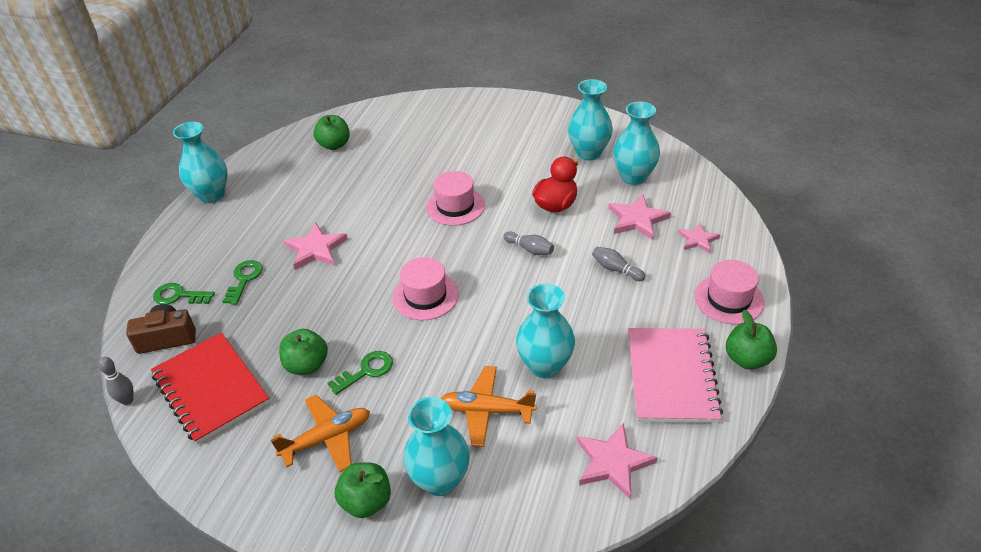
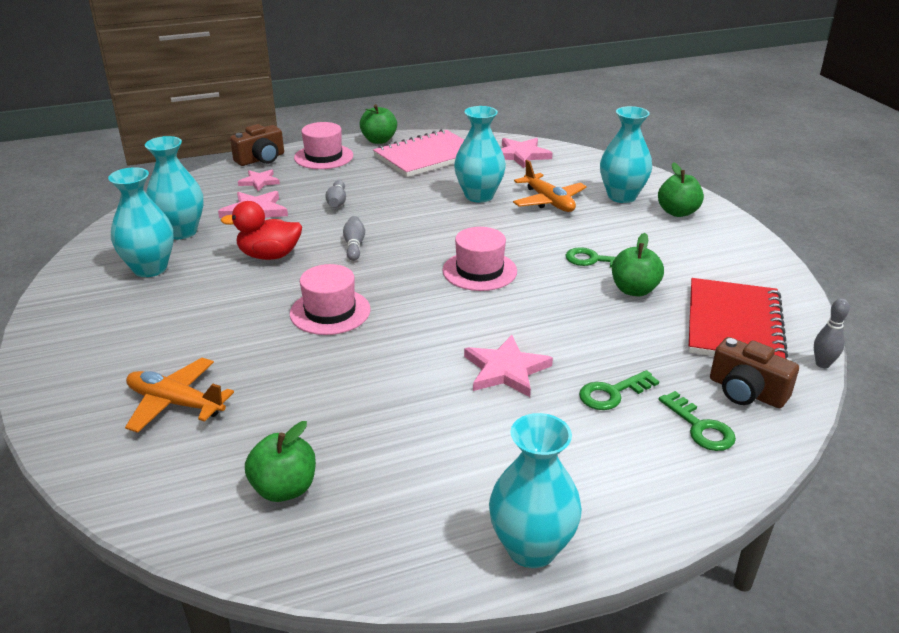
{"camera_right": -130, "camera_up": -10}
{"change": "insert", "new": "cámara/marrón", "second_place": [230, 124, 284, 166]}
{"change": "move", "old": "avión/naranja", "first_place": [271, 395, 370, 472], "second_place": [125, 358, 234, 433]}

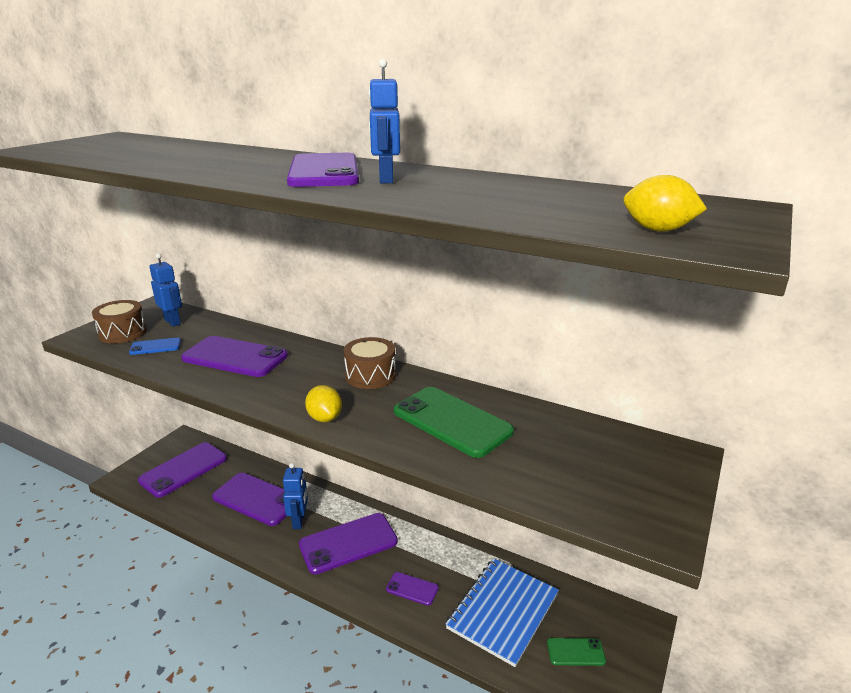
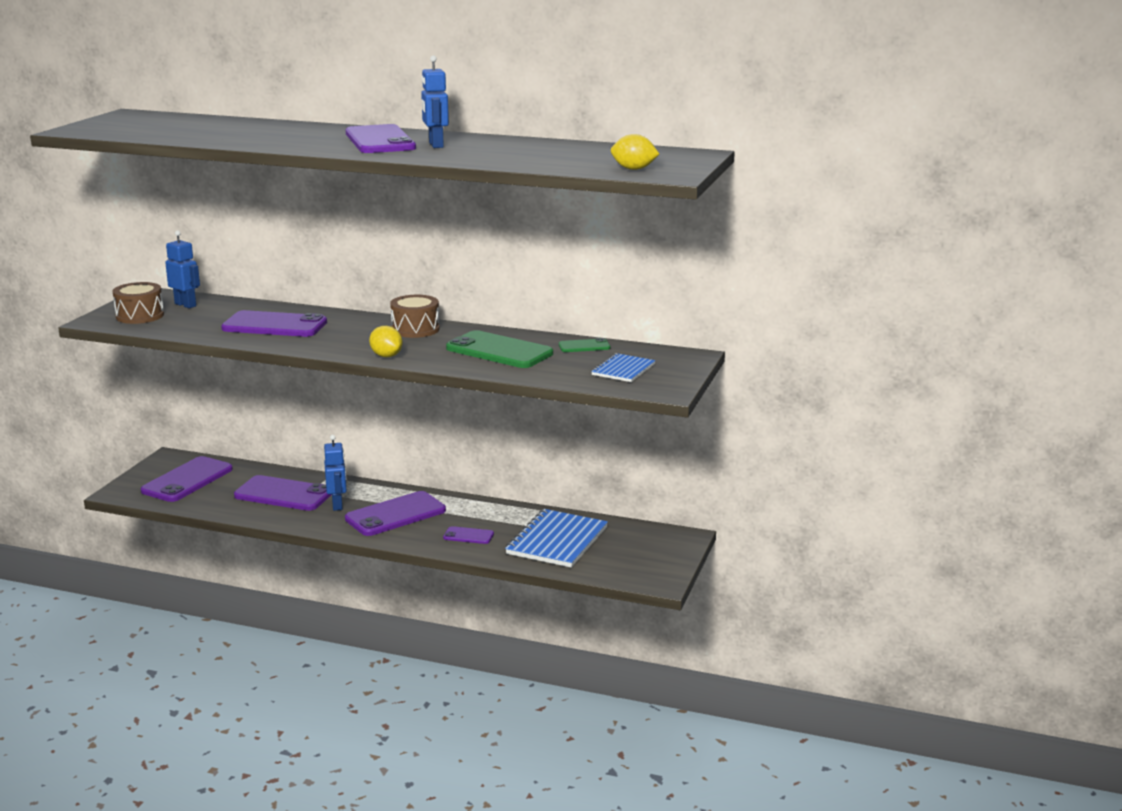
{"camera_right": -10, "camera_up": -5}
{"change": "delete", "old": "móvil/azul", "first_place": [129, 338, 181, 355]}
{"change": "insert", "new": "cuaderno/azul", "second_place": [591, 353, 656, 382]}
{"change": "move", "old": "móvil/verde", "first_place": [547, 638, 606, 666], "second_place": [559, 338, 610, 352]}

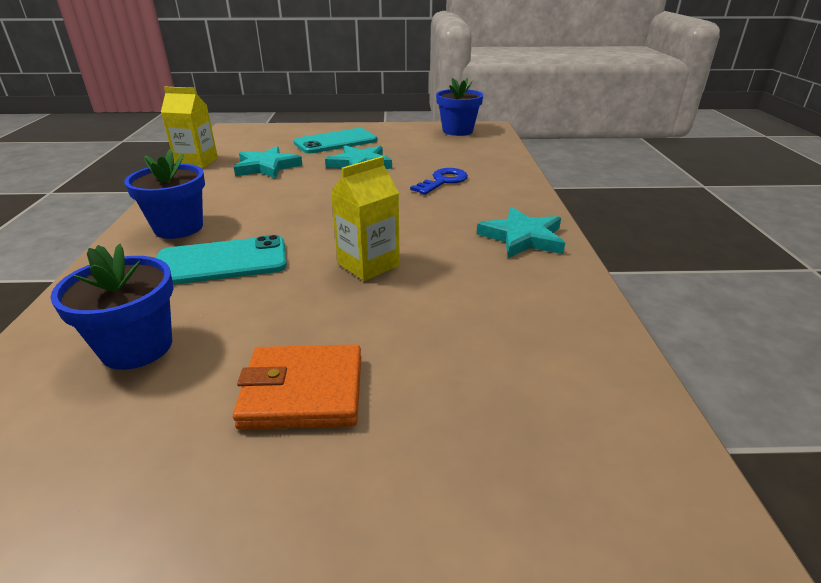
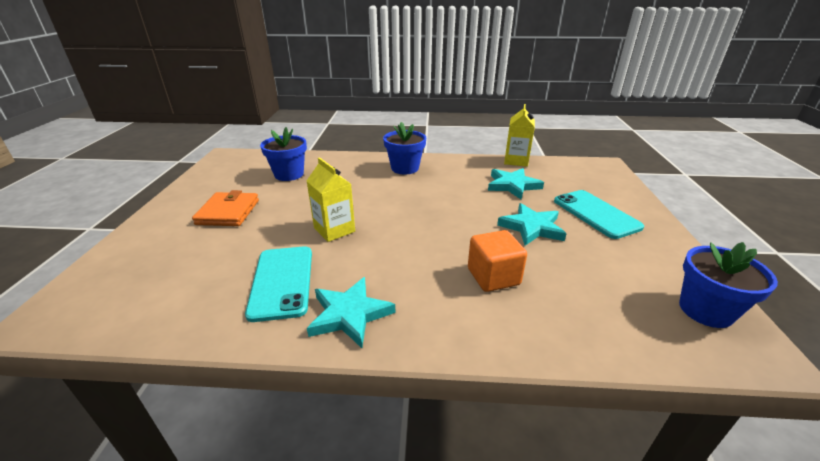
{"camera_right": 95, "camera_up": 0}
{"change": "move", "old": "móvil/turquesa", "first_place": [156, 235, 287, 285], "second_place": [245, 246, 312, 322]}
{"change": "replace", "old": "llave/azul", "new": "cubo/naranja", "first_place": [410, 168, 468, 195], "second_place": [468, 230, 527, 292]}

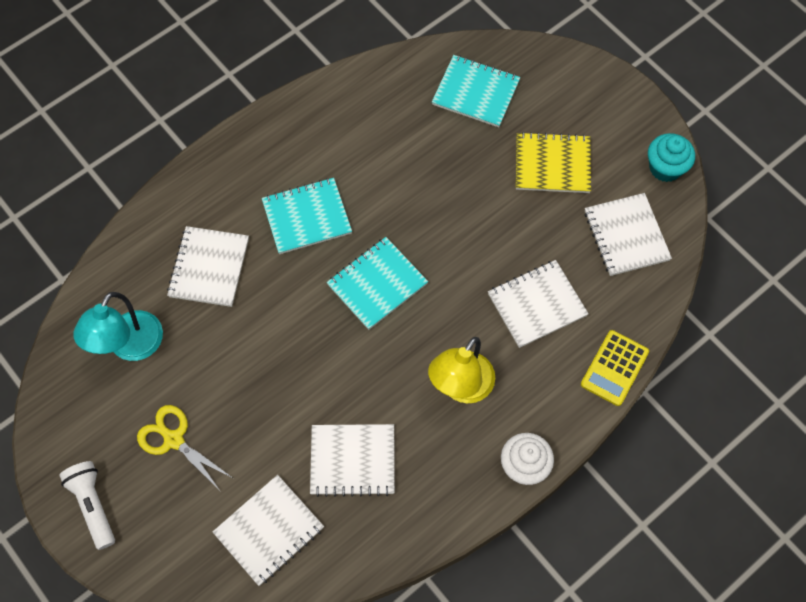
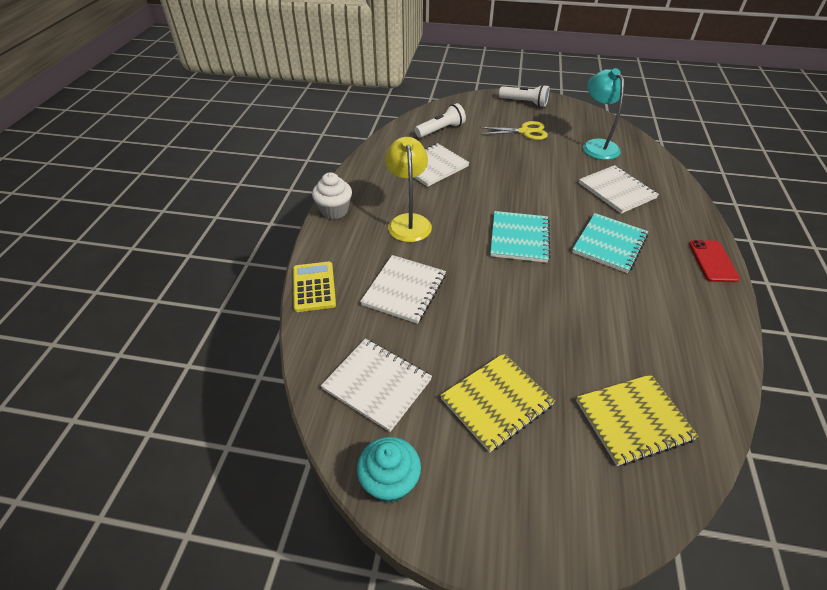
{"camera_right": 140, "camera_up": -20}
{"change": "insert", "new": "móvil/rojo", "second_place": [689, 240, 740, 282]}
{"change": "replace", "old": "cuaderno/blanco", "new": "lámpara de mano/blanco", "first_place": [213, 475, 324, 586], "second_place": [415, 103, 466, 138]}
{"change": "recolor", "old": "cuaderno/turquesa", "new": "cuaderno/amarillo", "first_place": [432, 55, 520, 127], "second_place": [576, 374, 699, 466]}

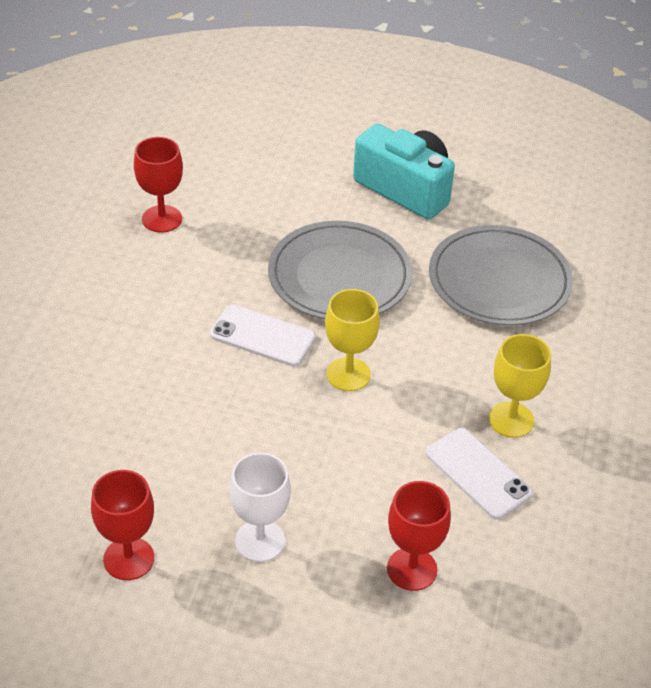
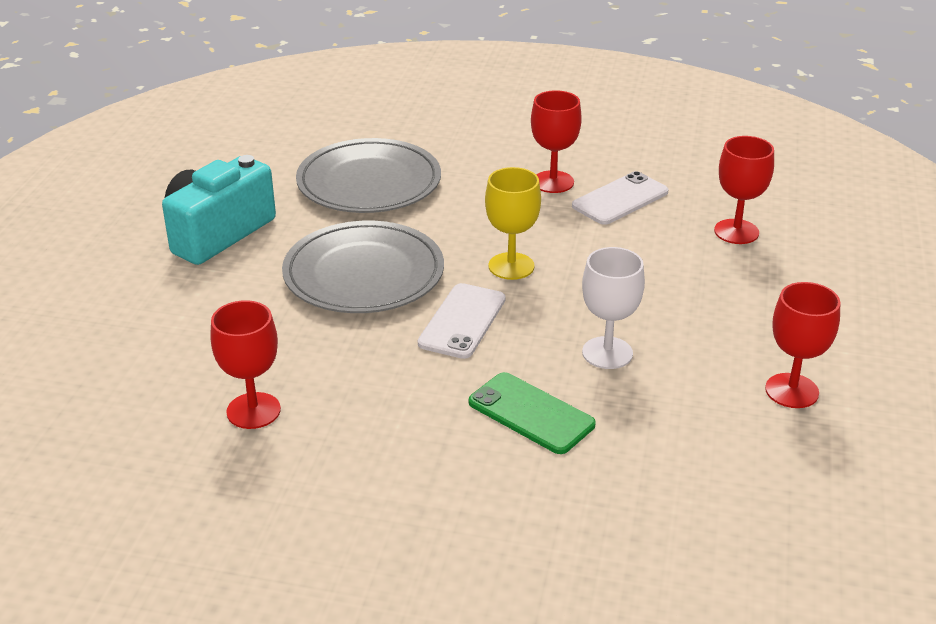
{"camera_right": -90, "camera_up": -10}
{"change": "insert", "new": "móvil/verde", "second_place": [469, 372, 596, 454]}
{"change": "move", "old": "copa/blanco", "first_place": [229, 453, 291, 562], "second_place": [582, 247, 645, 369]}
{"change": "recolor", "old": "copa/amarillo", "new": "copa/rojo", "first_place": [489, 334, 551, 438], "second_place": [531, 90, 582, 193]}

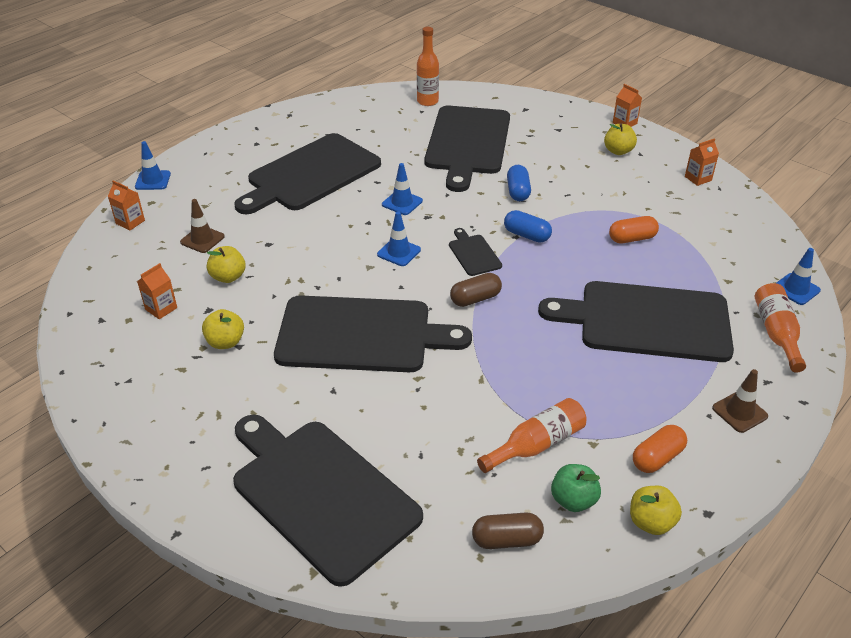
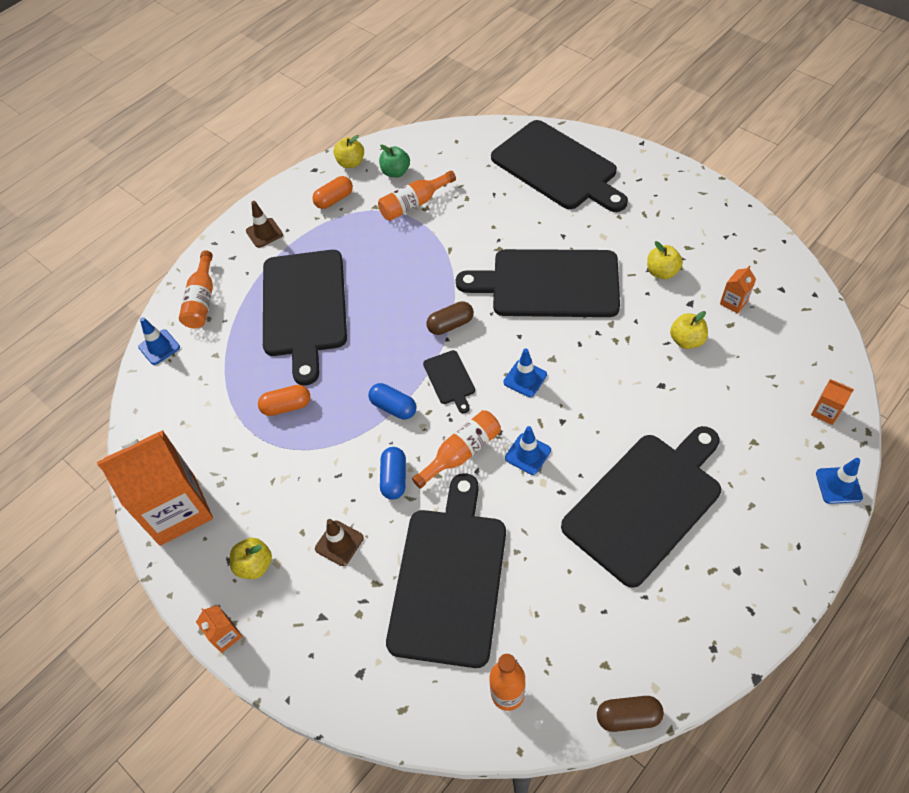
{"camera_right": -175, "camera_up": 15}
{"change": "insert", "new": "botella/naranja", "second_place": [412, 410, 501, 489]}
{"change": "move", "old": "cono de tráfico/marrón", "first_place": [180, 199, 225, 253], "second_place": [315, 519, 364, 566]}
{"change": "move", "old": "cápsula/marrón", "first_place": [472, 513, 544, 549], "second_place": [597, 696, 664, 732]}
{"change": "rotate", "old": "tabla de cortar/negro", "first_place": [538, 281, 734, 362], "second_place": [263, 250, 347, 385], "degrees": 75}
{"change": "resize", "old": "cartón de leche/naranja", "first_place": [685, 138, 719, 186], "second_place": [97, 430, 213, 546], "factor": 2.48}

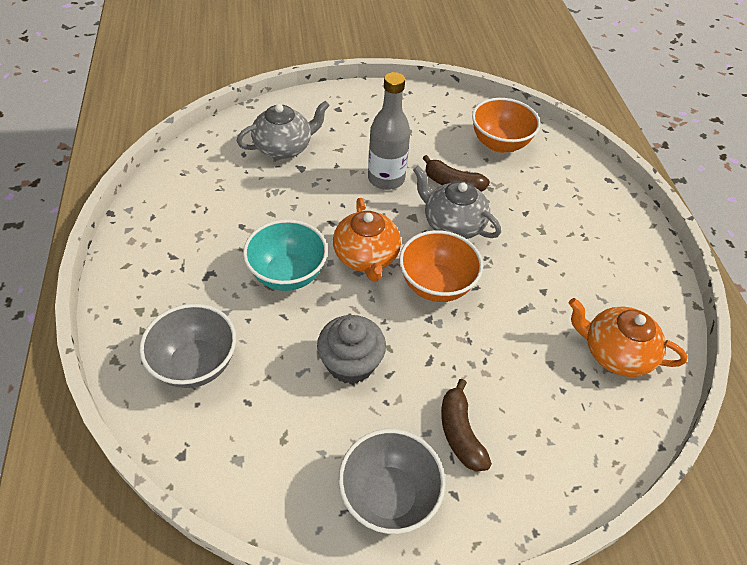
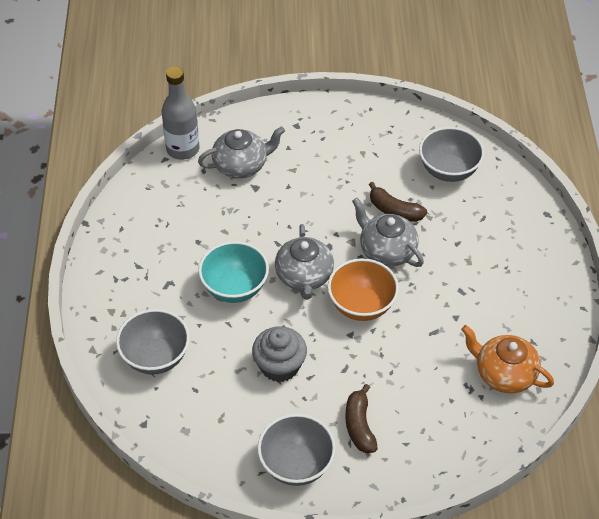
{"camera_right": 10, "camera_up": 0}
{"change": "move", "old": "botella/gris", "first_place": [368, 72, 410, 190], "second_place": [162, 67, 200, 160]}
{"change": "recolor", "old": "tetera/naranja", "new": "tetera/gris", "first_place": [333, 198, 401, 282], "second_place": [275, 224, 334, 300]}
{"change": "recolor", "old": "cuenco/naranja", "new": "cuenco/gris", "first_place": [472, 98, 541, 153], "second_place": [419, 127, 484, 182]}

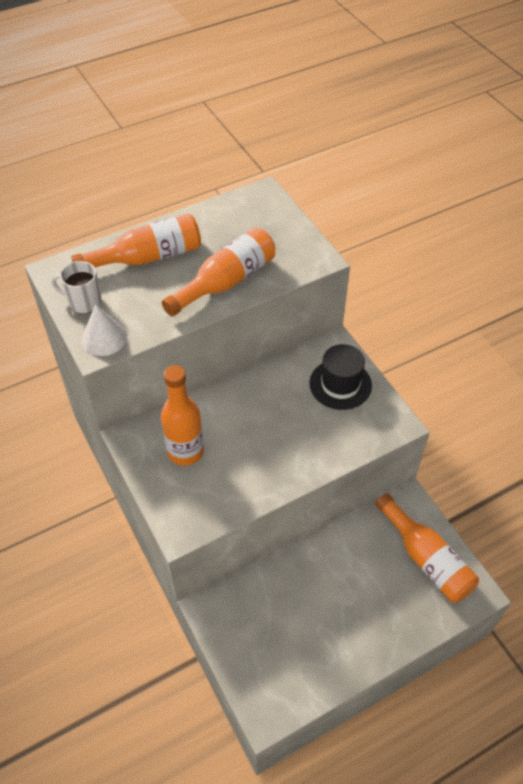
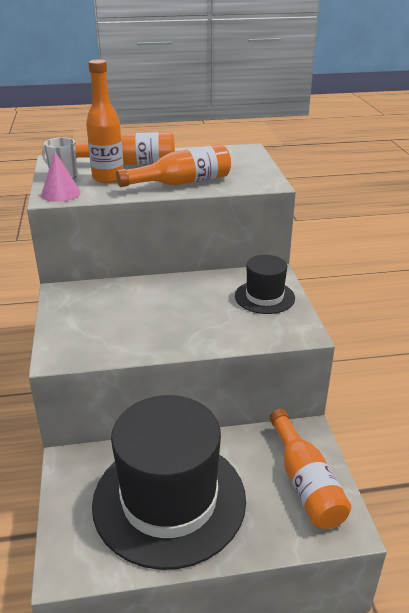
{"camera_right": 20, "camera_up": -20}
{"change": "insert", "new": "sombrero/negro", "second_place": [92, 395, 246, 570]}
{"change": "move", "old": "botella/naranja", "first_place": [161, 365, 204, 466], "second_place": [86, 60, 124, 183]}
{"change": "recolor", "old": "cono/blanco", "new": "cono/rosa", "first_place": [81, 304, 127, 356], "second_place": [41, 152, 81, 202]}

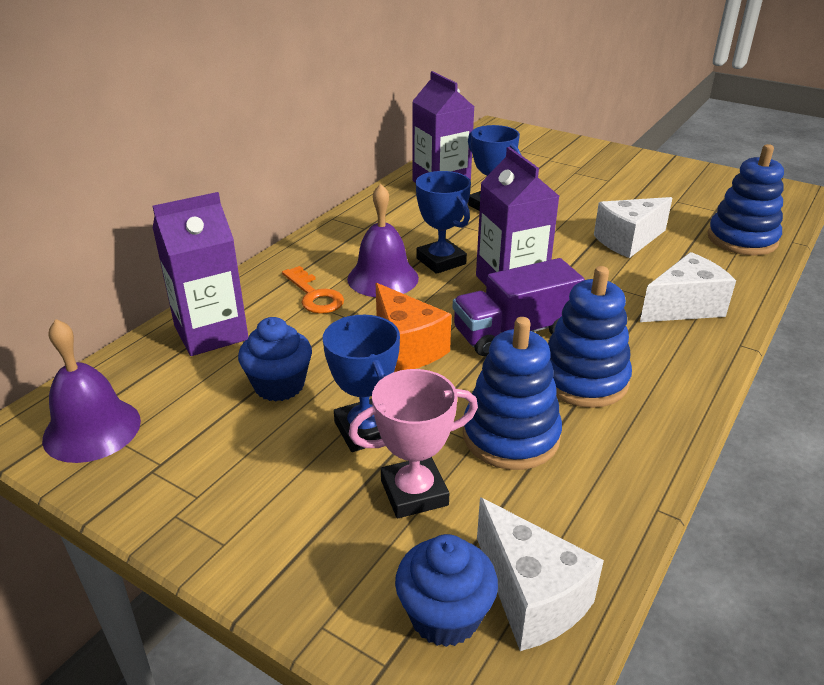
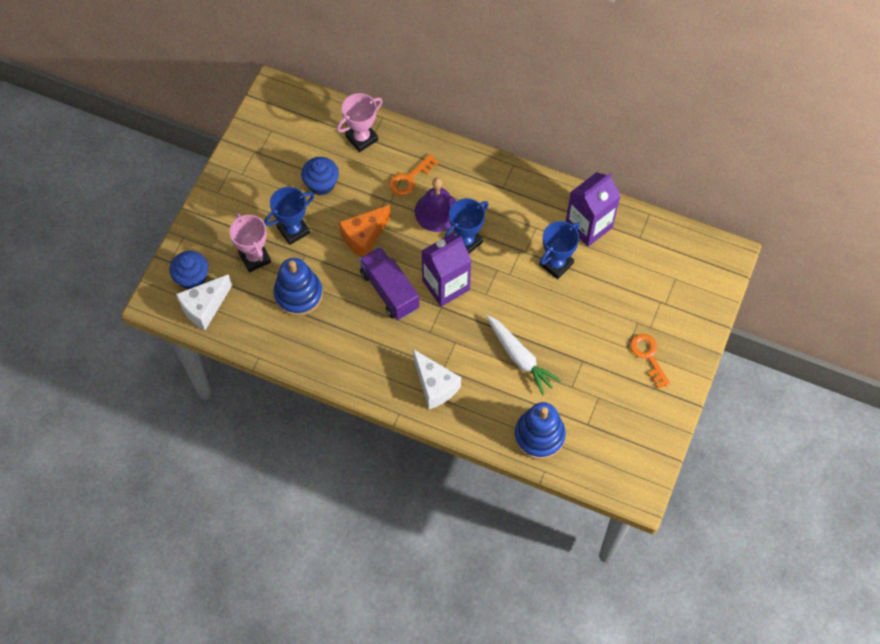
{"camera_right": 80, "camera_up": 30}
{"change": "delete", "old": "campana/morado", "first_place": [42, 319, 141, 463]}
{"change": "delete", "old": "juguete apilable/azul", "first_place": [548, 266, 632, 408]}
{"change": "insert", "new": "llave/naranja", "second_place": [630, 334, 670, 389]}
{"change": "replace", "old": "cartón de leche/morado", "new": "trofeo/rosa", "first_place": [153, 192, 248, 356], "second_place": [337, 93, 383, 152]}
{"change": "replace", "old": "queso/blanco", "new": "zanahoria/blanco", "first_place": [594, 197, 673, 258], "second_place": [486, 315, 561, 395]}

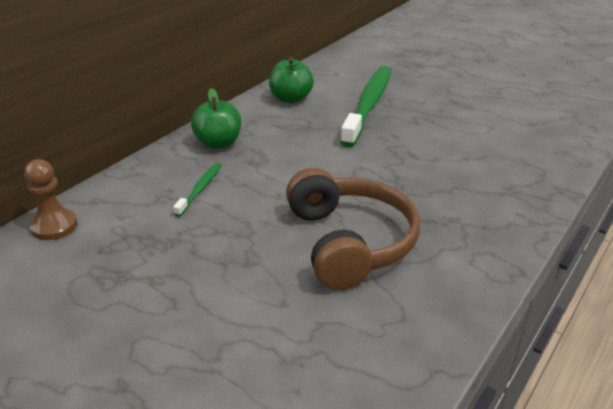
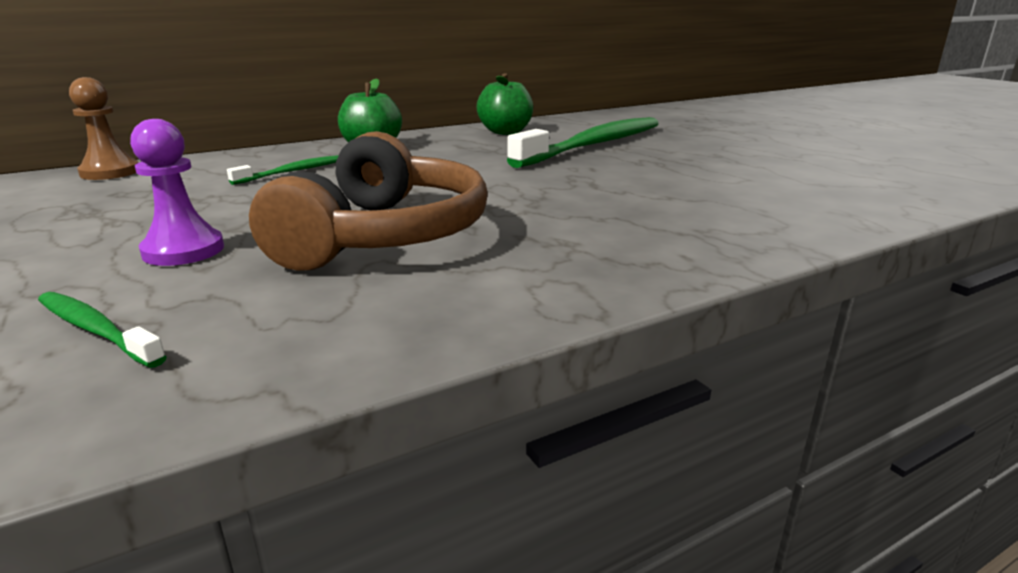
{"camera_right": 25, "camera_up": -10}
{"change": "insert", "new": "cepillo de dientes/verde", "second_place": [38, 292, 167, 368]}
{"change": "insert", "new": "peón/morado", "second_place": [130, 119, 224, 266]}

